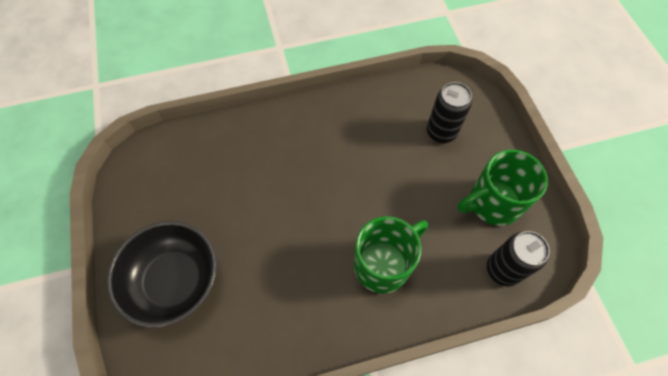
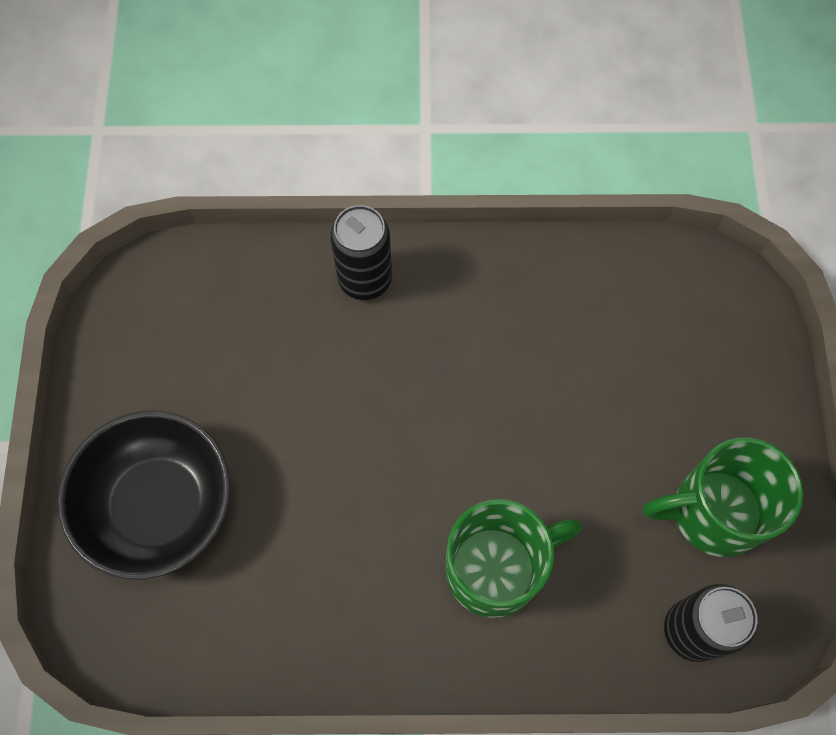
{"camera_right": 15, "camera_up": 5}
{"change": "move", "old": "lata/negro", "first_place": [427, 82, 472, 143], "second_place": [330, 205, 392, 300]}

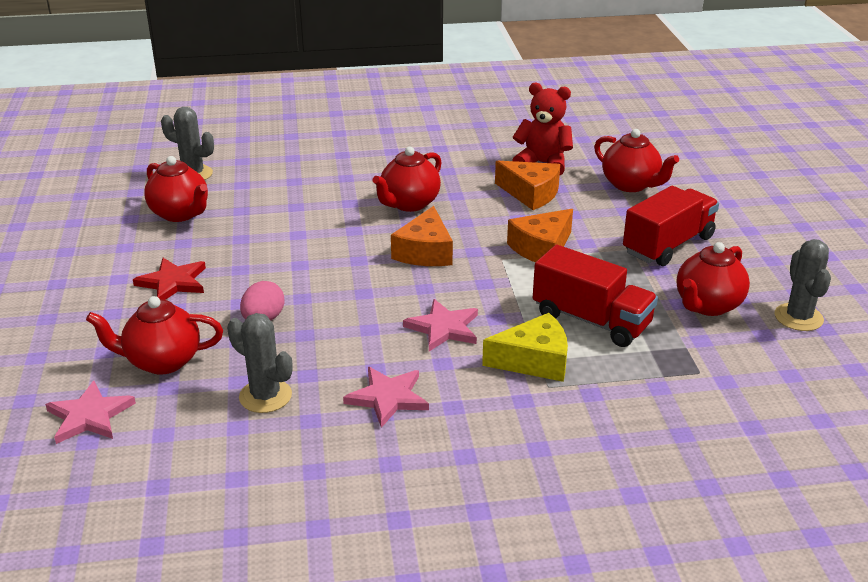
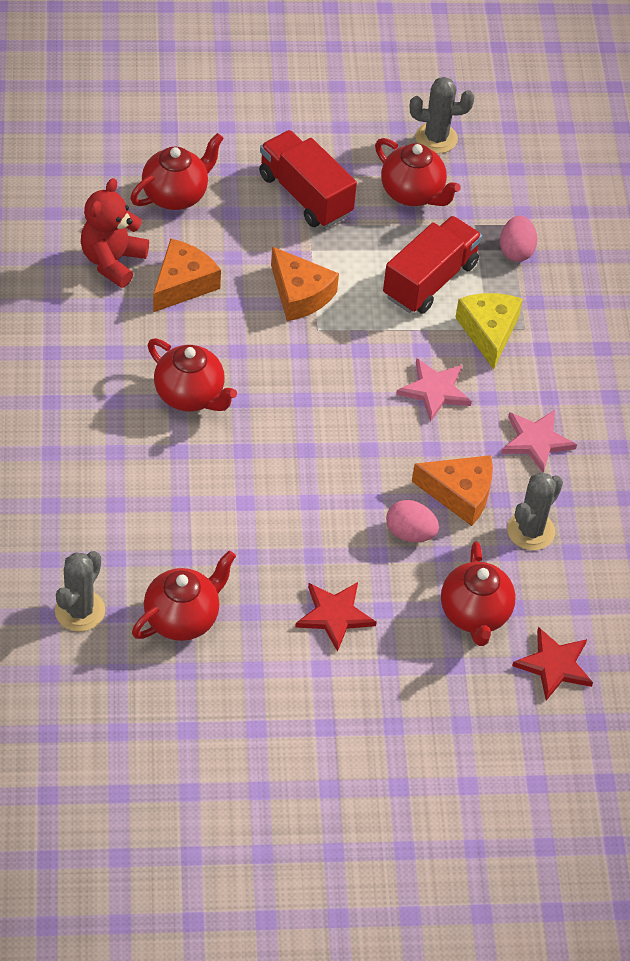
{"camera_right": -90, "camera_up": 20}
{"change": "insert", "new": "huevo/rosa", "second_place": [500, 216, 537, 262]}
{"change": "move", "old": "queso/naranja", "first_place": [391, 206, 453, 266], "second_place": [412, 455, 493, 526]}
{"change": "recolor", "old": "estrella/rosa", "new": "estrella/rojo", "first_place": [45, 381, 136, 444], "second_place": [512, 627, 593, 700]}

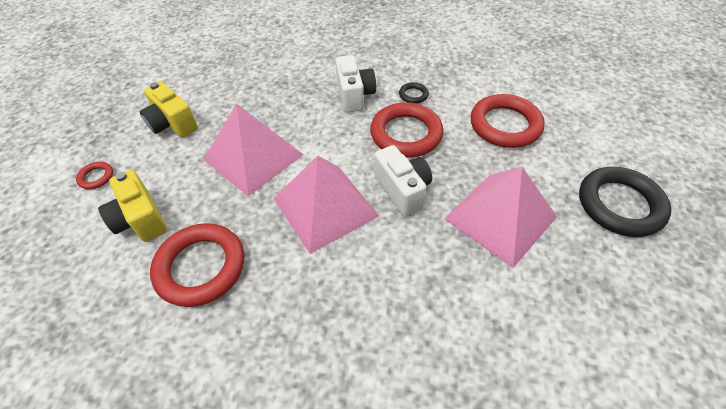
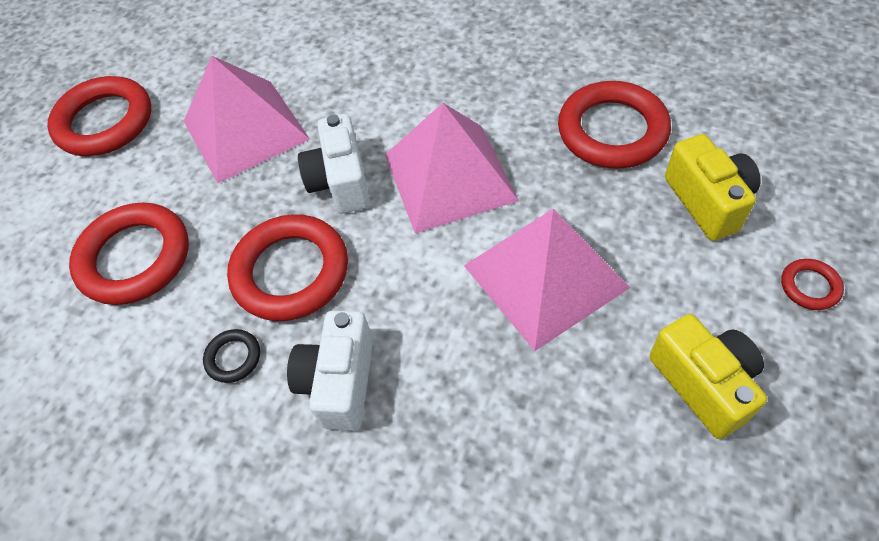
{"camera_right": -160, "camera_up": 5}
{"change": "recolor", "old": "anillo/negro", "new": "anillo/rojo", "first_place": [579, 167, 671, 237], "second_place": [47, 76, 151, 156]}

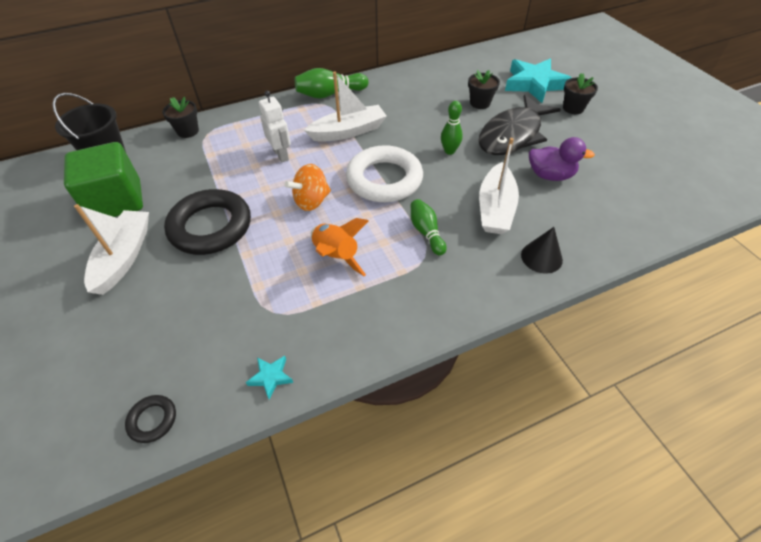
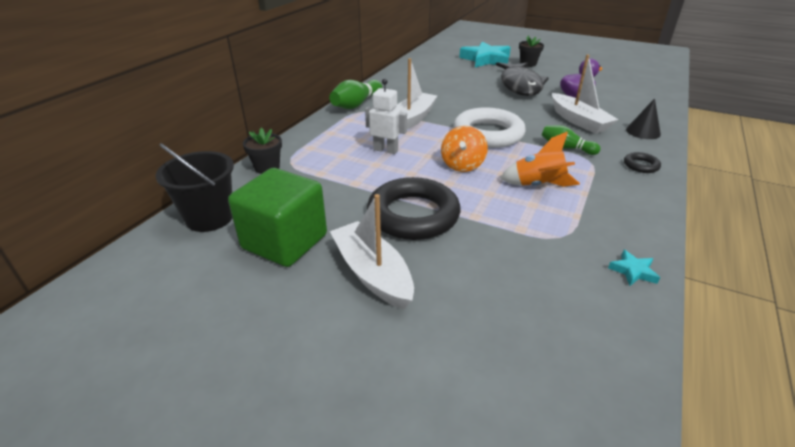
{"camera_right": -40, "camera_up": -15}
{"change": "delete", "old": "bolo/verde", "first_place": [441, 101, 463, 155]}
{"change": "delete", "old": "maceta/negro", "first_place": [468, 70, 500, 109]}
{"change": "move", "old": "anillo/negro", "first_place": [125, 395, 176, 443], "second_place": [624, 152, 661, 173]}

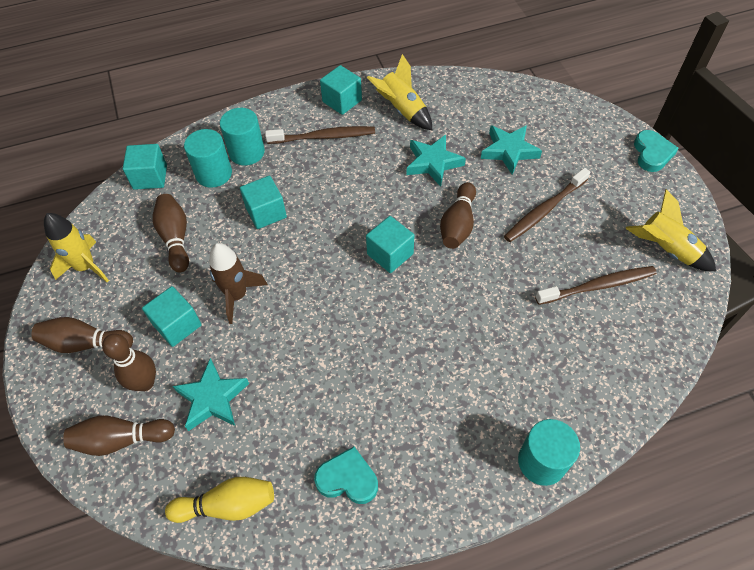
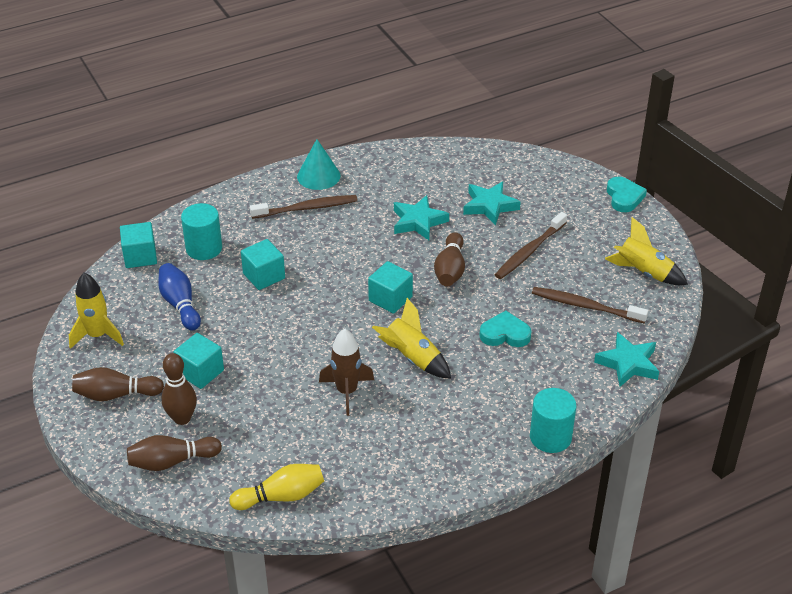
{"camera_right": -10, "camera_up": -15}
{"change": "delete", "old": "cilindro/turquesa", "first_place": [220, 108, 265, 166]}
{"change": "move", "old": "estrella/turquesa", "first_place": [173, 358, 249, 431], "second_place": [594, 332, 659, 387]}
{"change": "move", "old": "cohete/marrón", "first_place": [209, 243, 268, 324], "second_place": [319, 328, 374, 416]}
{"change": "move", "old": "corazón/turquesa", "first_place": [314, 447, 378, 504], "second_place": [479, 311, 532, 347]}
{"change": "move", "old": "cohete/amarillo", "first_place": [367, 54, 432, 130], "second_place": [372, 298, 451, 379]}
{"change": "replace", "old": "cubo/turquesa", "new": "cono/turquesa", "first_place": [320, 65, 362, 115], "second_place": [297, 139, 340, 190]}
{"change": "recolor", "old": "bolo/marrón", "new": "bolo/azul", "first_place": [152, 194, 189, 273], "second_place": [158, 263, 201, 331]}
{"change": "rotate", "old": "cepillo de dientes/marrón", "first_place": [535, 266, 657, 305], "second_place": [532, 287, 648, 324], "degrees": -135}

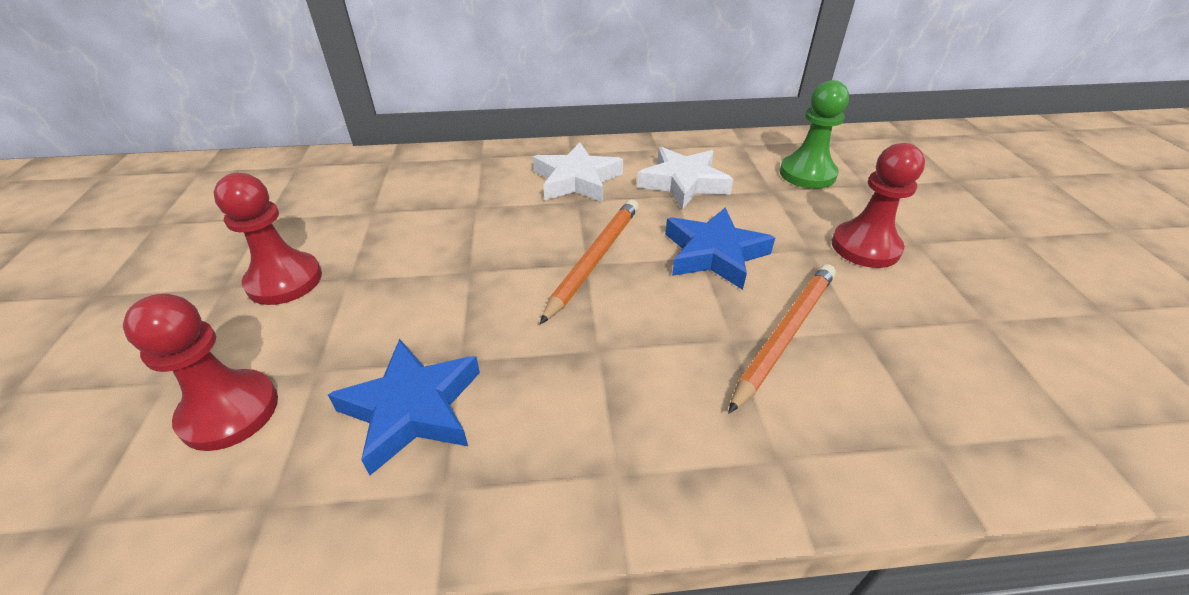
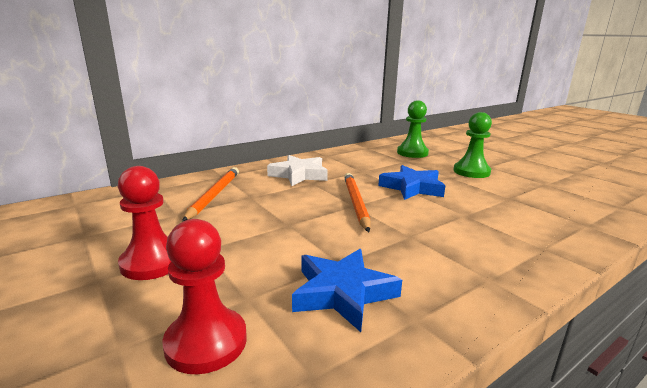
{"camera_right": -30, "camera_up": -20}
{"change": "delete", "old": "estrella/blanco", "first_place": [637, 147, 733, 210]}
{"change": "move", "old": "lápiz/naranja", "first_place": [728, 264, 836, 414], "second_place": [182, 167, 239, 222]}
{"change": "recolor", "old": "peón/rojo", "new": "peón/verde", "first_place": [832, 143, 925, 268], "second_place": [453, 112, 492, 178]}

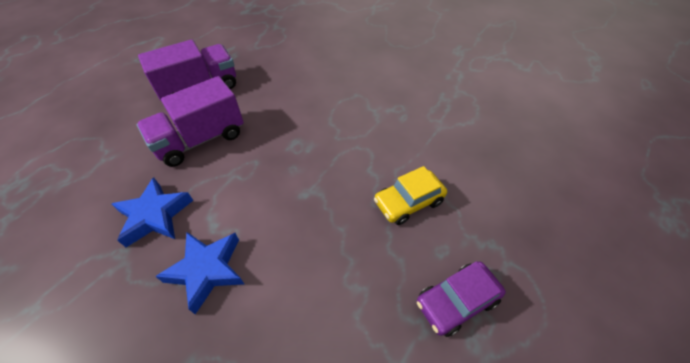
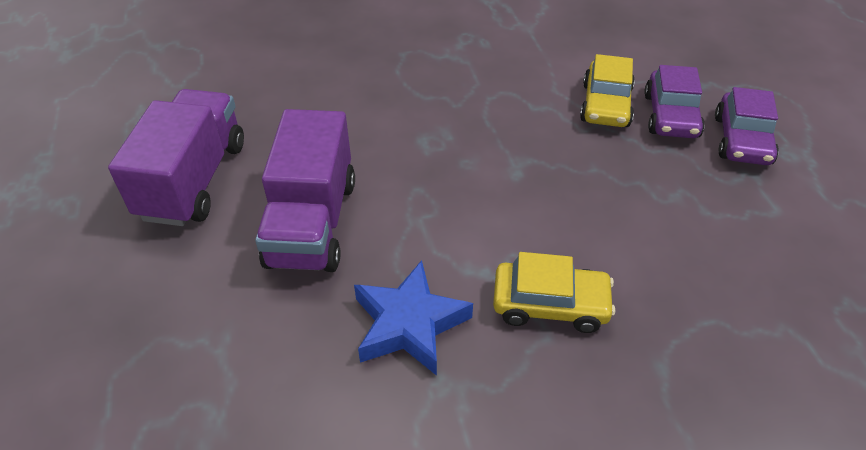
{"camera_right": -50, "camera_up": -5}
{"change": "insert", "new": "coche/morado", "second_place": [644, 65, 705, 138]}
{"change": "replace", "old": "estrella/azul", "new": "coche/amarillo", "first_place": [155, 232, 244, 314], "second_place": [493, 252, 615, 333]}

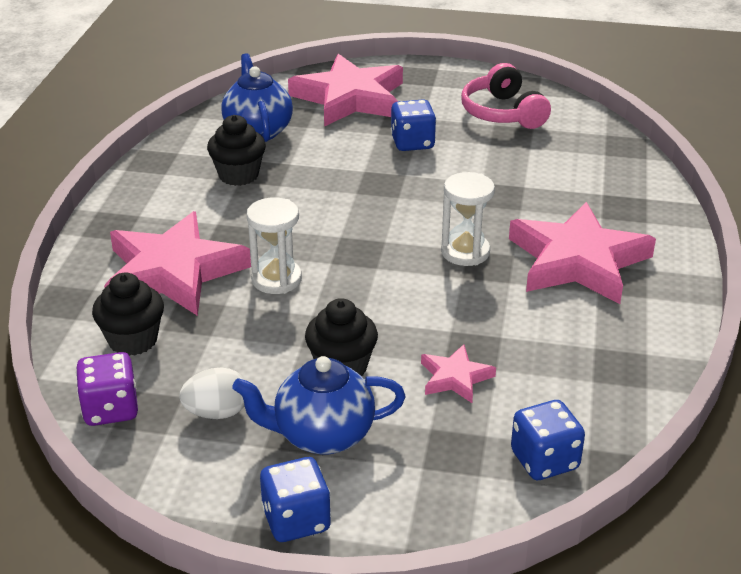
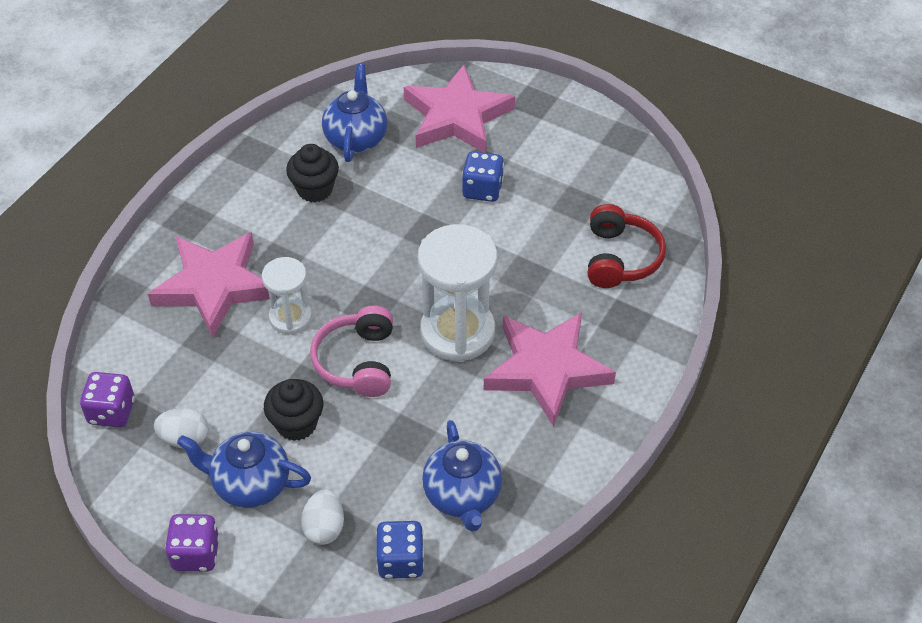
{"camera_right": 20, "camera_up": 15}
{"change": "delete", "old": "magdalena/negro", "first_place": [92, 273, 164, 356]}
{"change": "delete", "old": "estrella/rosa", "first_place": [421, 344, 496, 403]}
{"change": "insert", "new": "huevo/blanco", "second_place": [301, 489, 344, 545]}
{"change": "insert", "new": "tetera/azul", "second_place": [422, 420, 502, 532]}
{"change": "insert", "new": "auriculares/rojo", "second_place": [588, 204, 666, 288]}
{"change": "move", "old": "auriculares/rosa", "first_place": [461, 63, 551, 129], "second_place": [310, 306, 393, 397]}
{"change": "recolor", "old": "dado/azul", "new": "dado/morado", "first_place": [260, 457, 331, 542], "second_place": [165, 514, 220, 572]}
{"change": "resize", "old": "reloj de arena/blanco", "first_place": [441, 172, 495, 266], "second_place": [418, 224, 497, 362], "factor": 1.73}

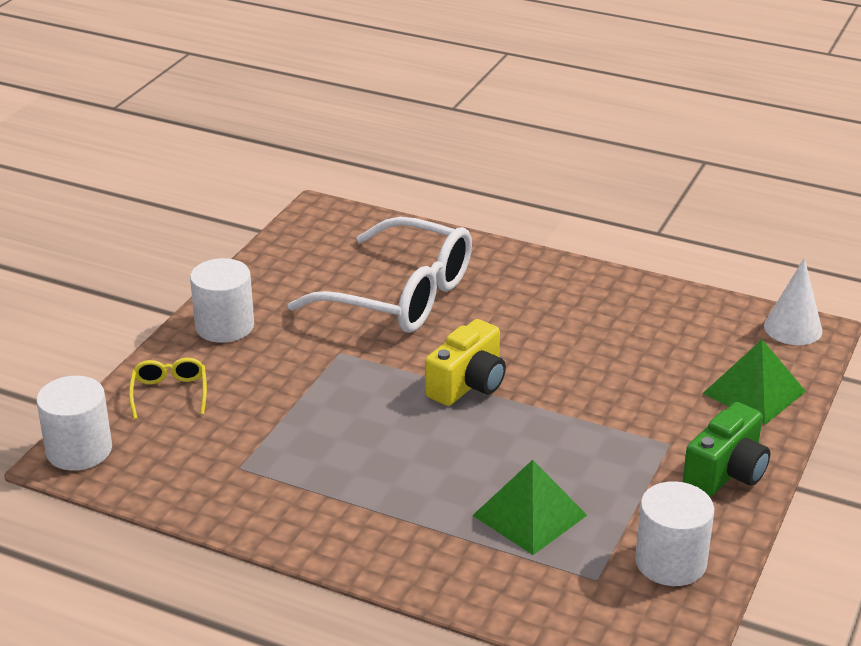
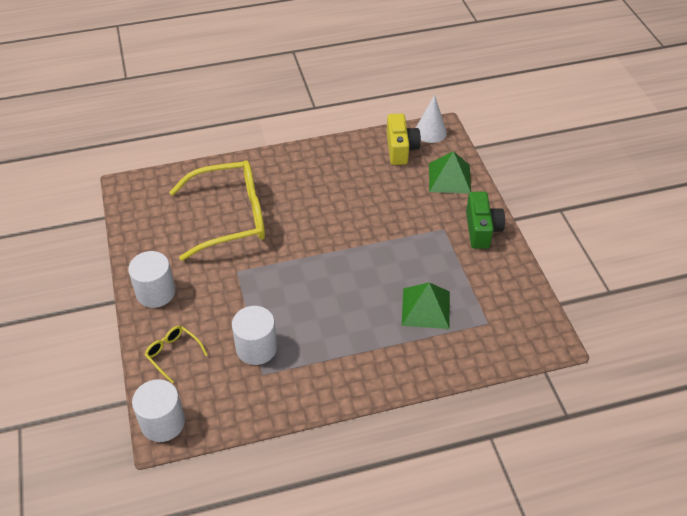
{"camera_right": -40, "camera_up": 15}
{"change": "move", "old": "cámara/amarillo", "first_place": [425, 319, 506, 406], "second_place": [387, 114, 421, 165]}
{"change": "move", "old": "cilindro/blanco", "first_place": [635, 481, 714, 586], "second_place": [232, 306, 277, 365]}
{"change": "recolor", "old": "gafas/blanco", "new": "gafas/amarillo", "first_place": [288, 217, 472, 333], "second_place": [169, 160, 265, 261]}

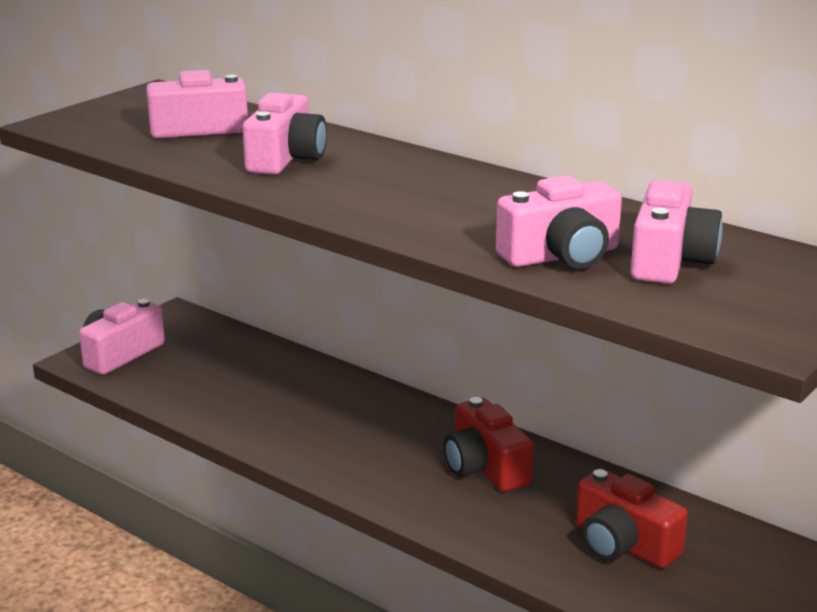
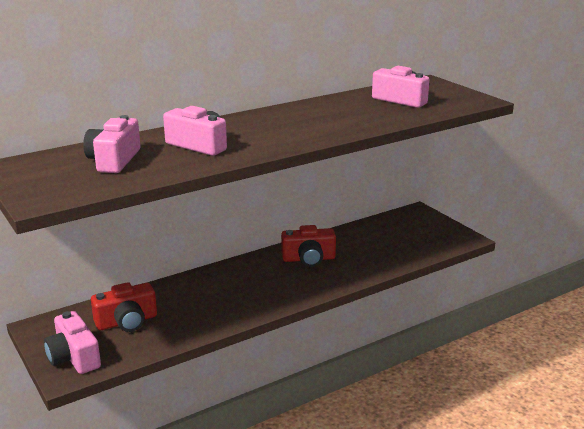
{"camera_right": -70, "camera_up": 0}
{"change": "delete", "old": "cámara/rosa", "first_place": [496, 176, 622, 269]}
{"change": "move", "old": "cámara/rojo", "first_place": [576, 468, 688, 569], "second_place": [91, 282, 157, 332]}

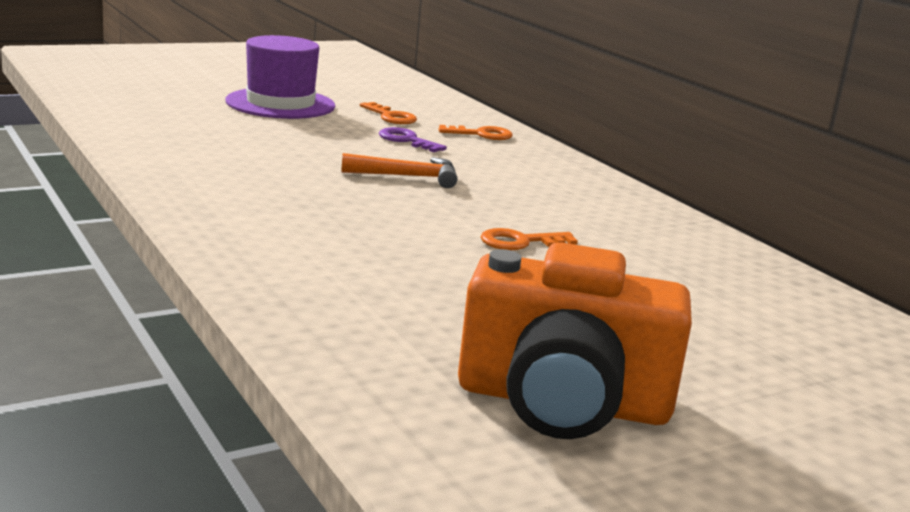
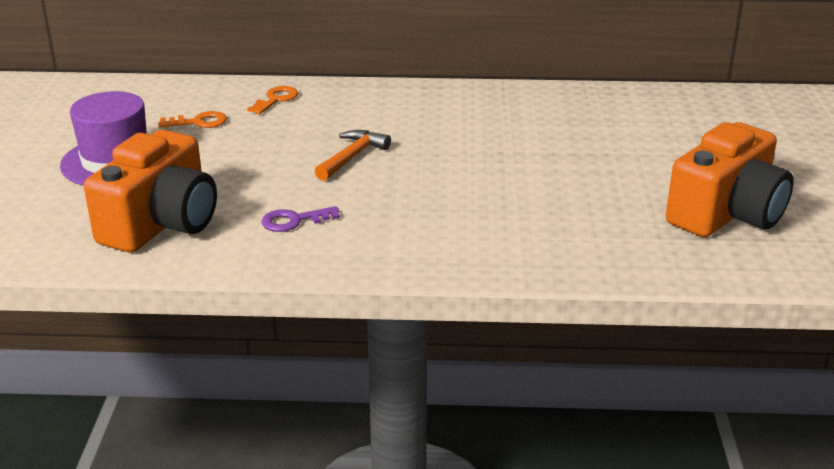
{"camera_right": -55, "camera_up": 10}
{"change": "delete", "old": "llave/naranja", "first_place": [481, 228, 578, 250]}
{"change": "insert", "new": "cámara/naranja", "second_place": [84, 130, 217, 253]}
{"change": "move", "old": "llave/morado", "first_place": [379, 127, 447, 152], "second_place": [262, 206, 340, 232]}

